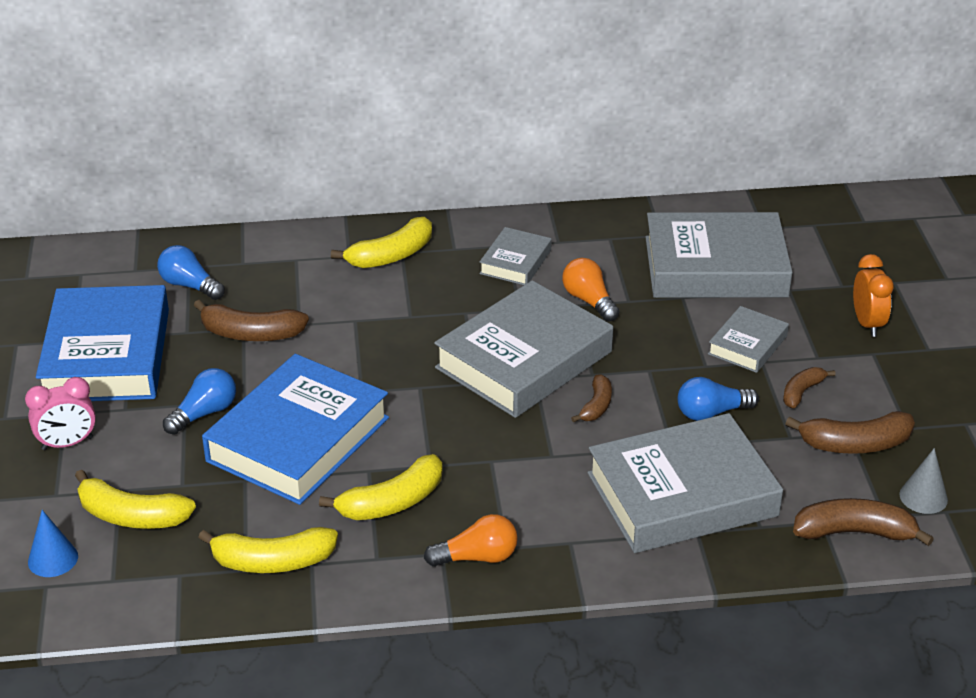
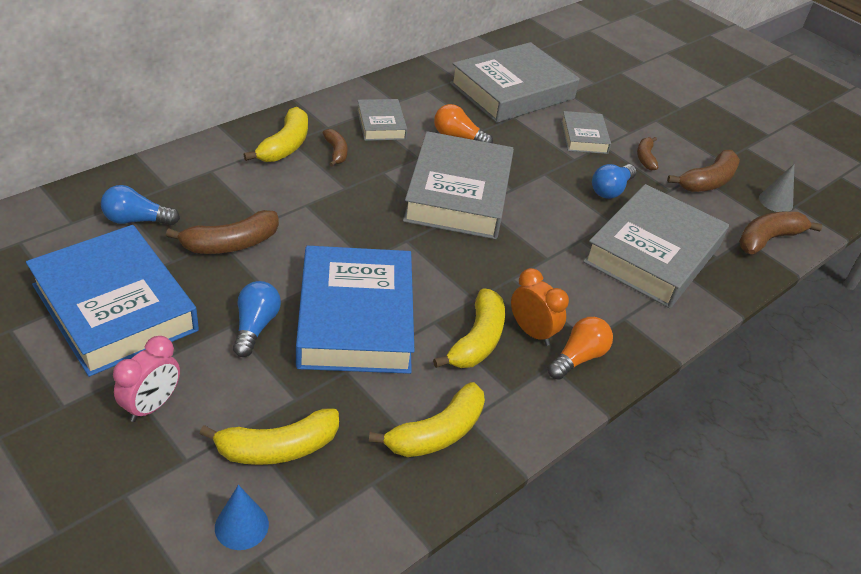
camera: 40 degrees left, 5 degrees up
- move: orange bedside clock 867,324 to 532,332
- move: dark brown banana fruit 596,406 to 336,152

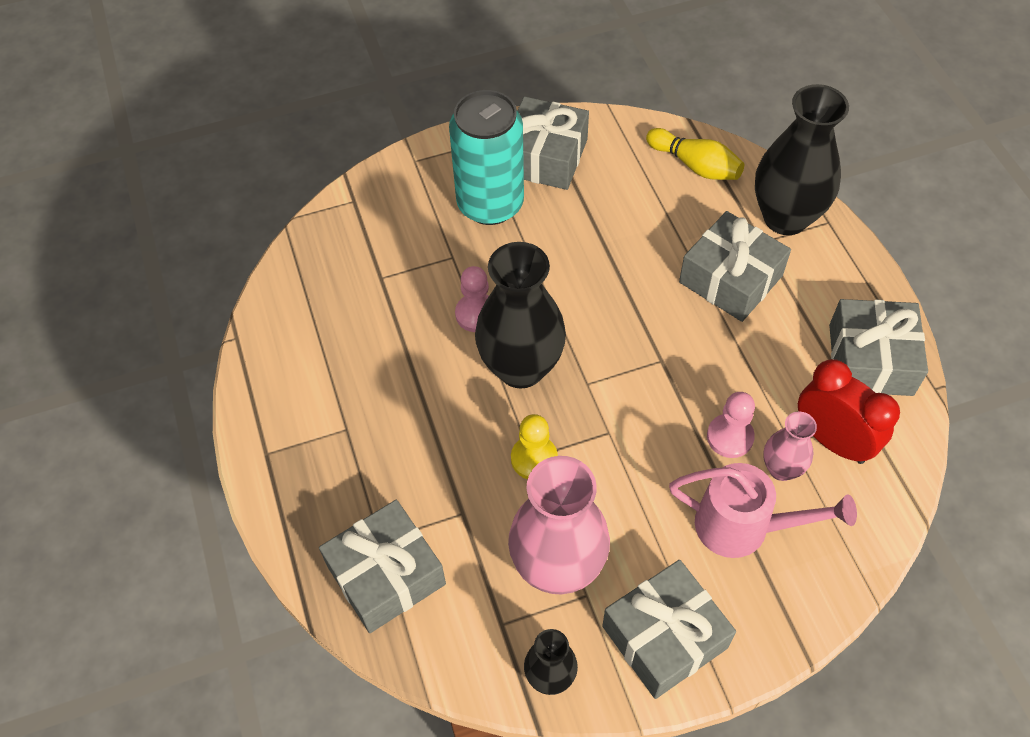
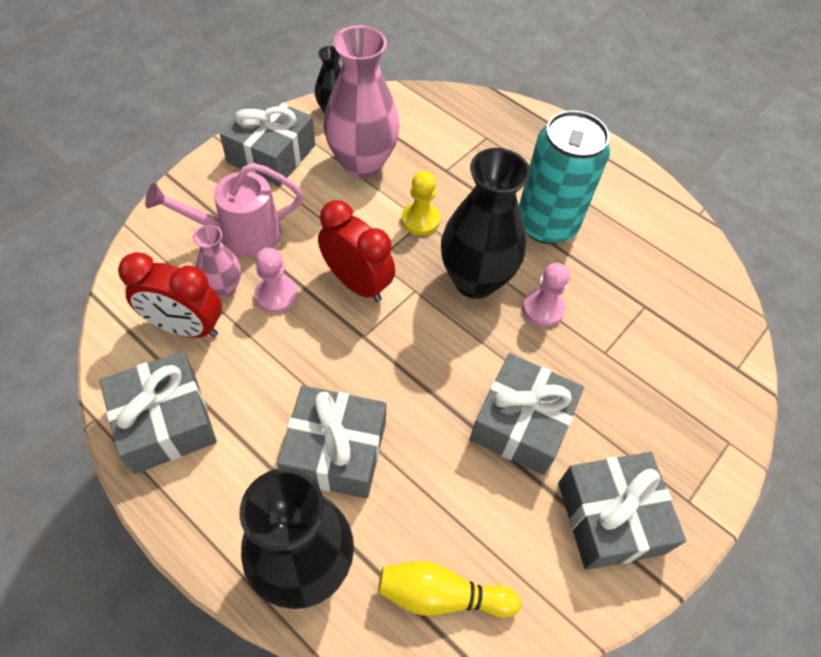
camera: 145 degrees right, 0 degrees up
- move: turquoise soda can 490,204 to 546,224
- move: grey wrapped gift 386,575 to 521,423
- insert: red bedside clock 357,283

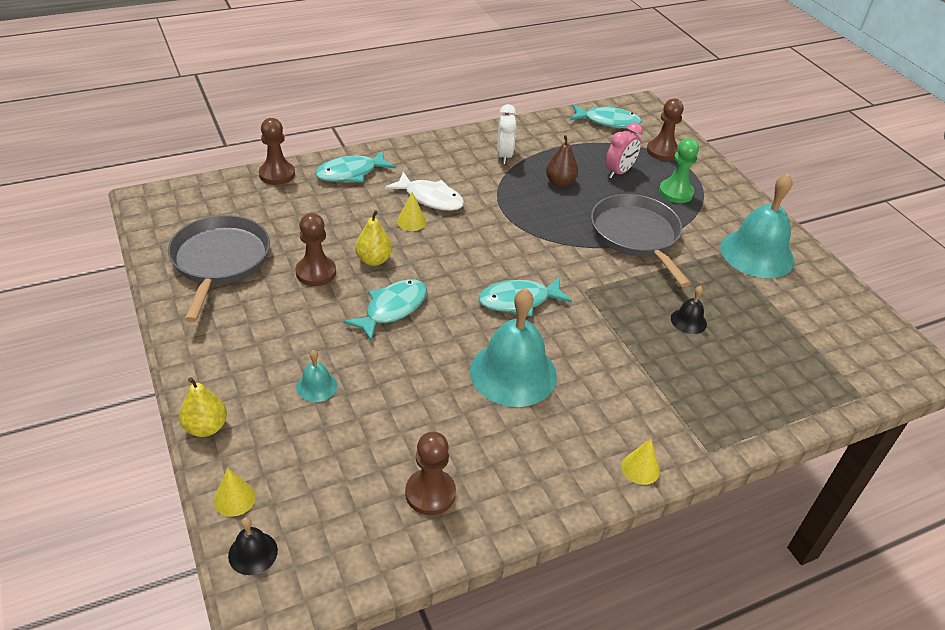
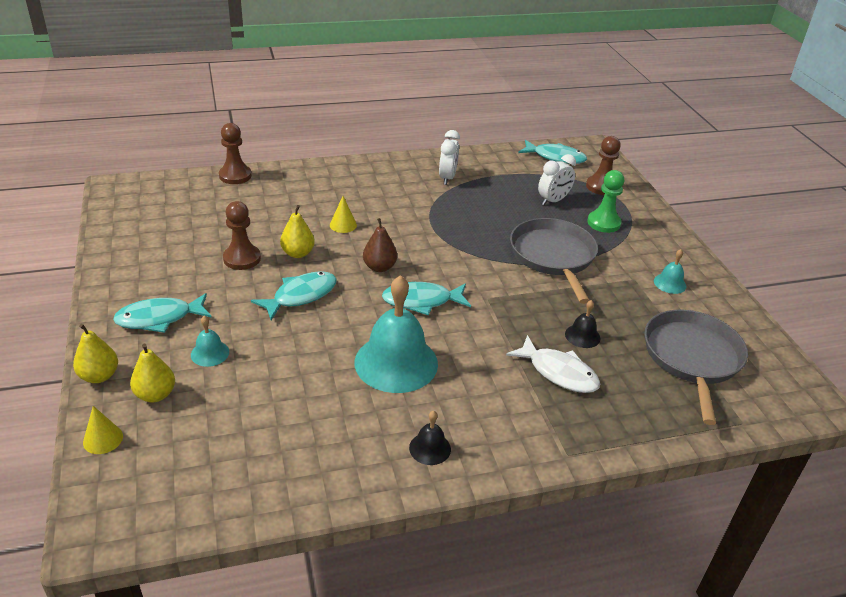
camera: 10 degrees right, 5 degrees down
- recolor: pink bedside clock 619,172 to white bedside clock 553,201
- move: dark brown toy pear 560,182 to 379,267
- move: turquoise fish figure 350,173 to 159,318
- move: white fish figure 430,198 to 558,372
- resize: turquoise bell 757,253 = 670,283 x0.45
- move: grey frying pan 220,261 to 692,358
- delete: dark brown chess pawn 430,493
- delete: yellow solid cone 640,468
- move: jet-black bell 253,553 to 430,448
- insert: yellow toy pear 155,395

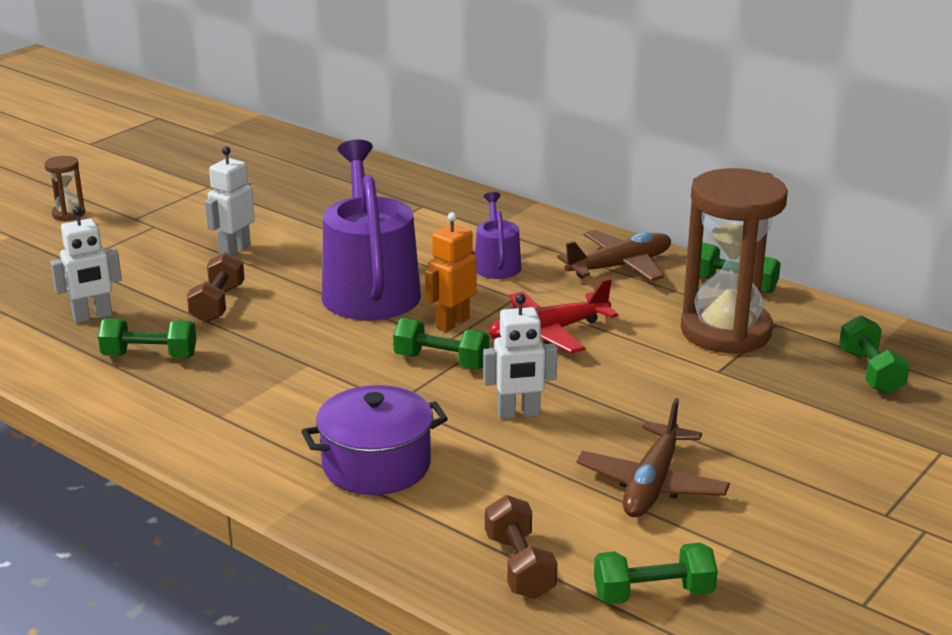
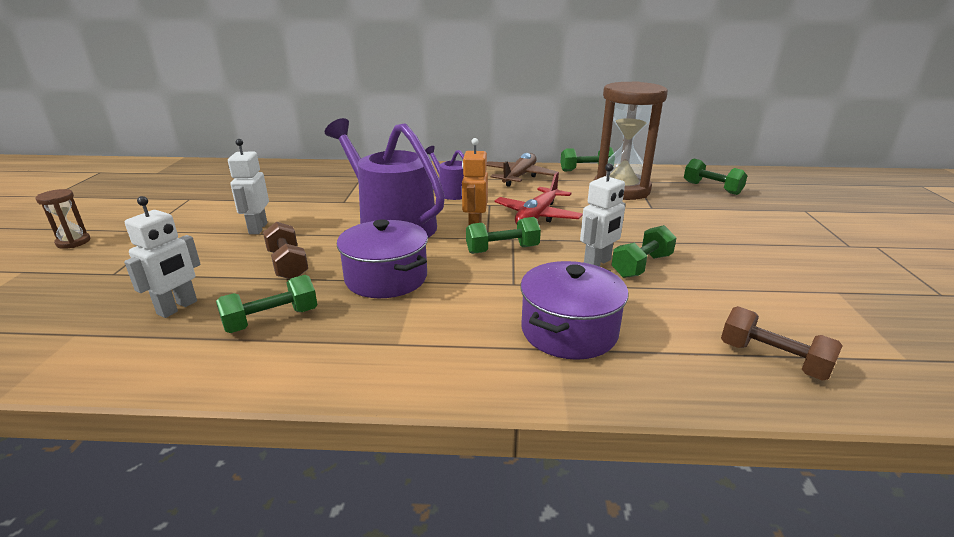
camera: 35 degrees left, 0 degrees up
- delete: dark brown plane 652,485
- move: green free weight 653,594 to 641,266
- insert: purple stockpot 386,278

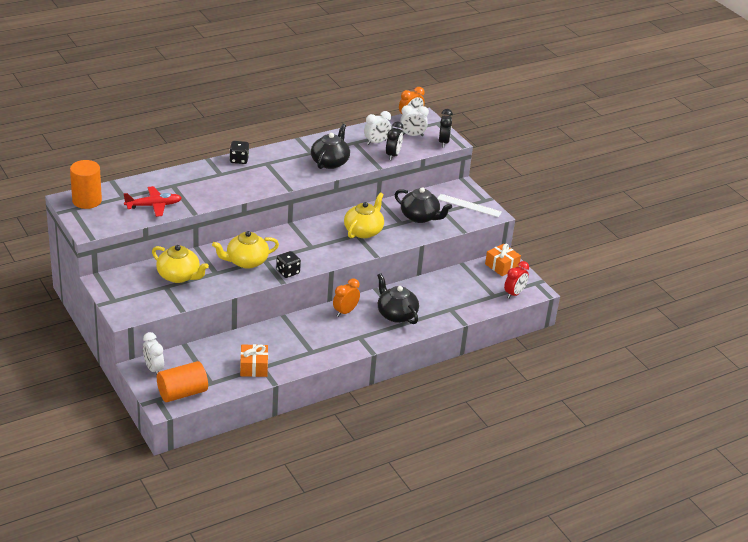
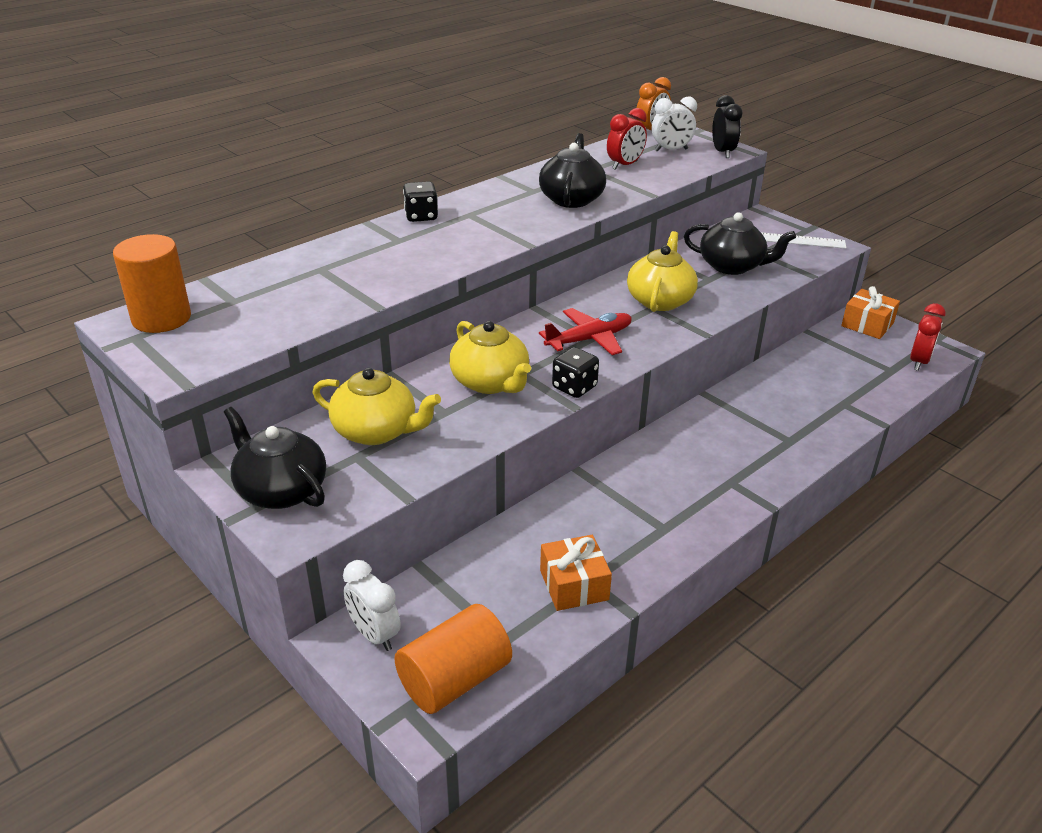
camera: 10 degrees left, 0 degrees up
- recolor: white bedside clock 376,142 to red bedside clock 625,165
- delete: jet-black bedside clock 393,155
- move: red plane 153,206 to 589,339
- rotate: yellow china teapot 246,261 = 490,382 90 degrees counterclockwise
- move: jet-black china teapot 396,314 to 281,490
- delete: orange bedside clock 345,312

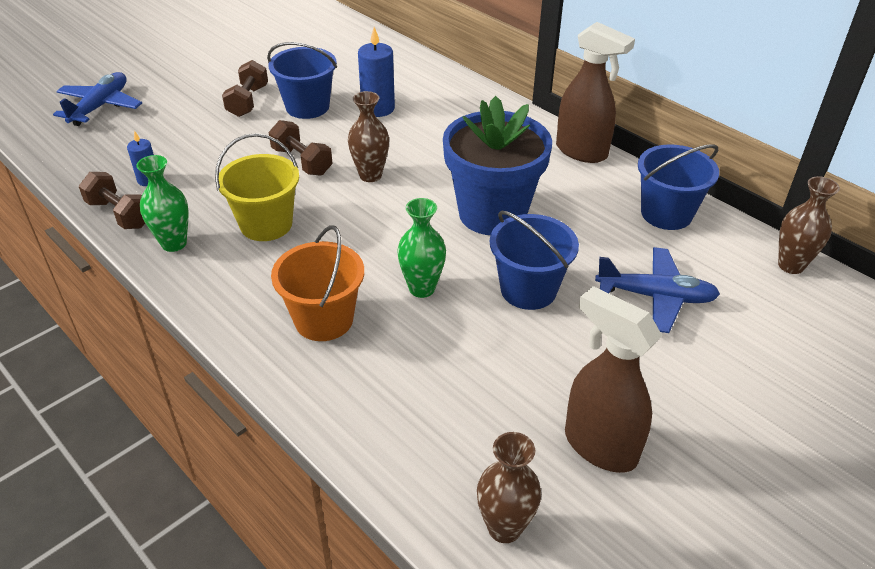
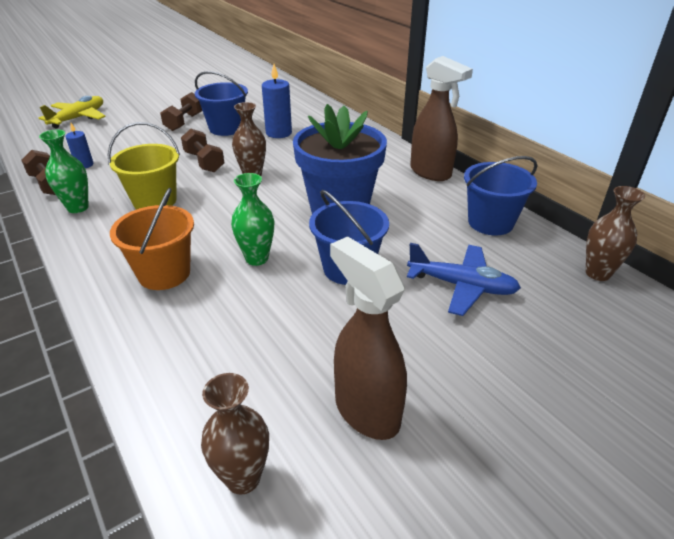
camera: 10 degrees right, 5 degrees down
- recolor: blue plane 100,106 to yellow plane 78,118

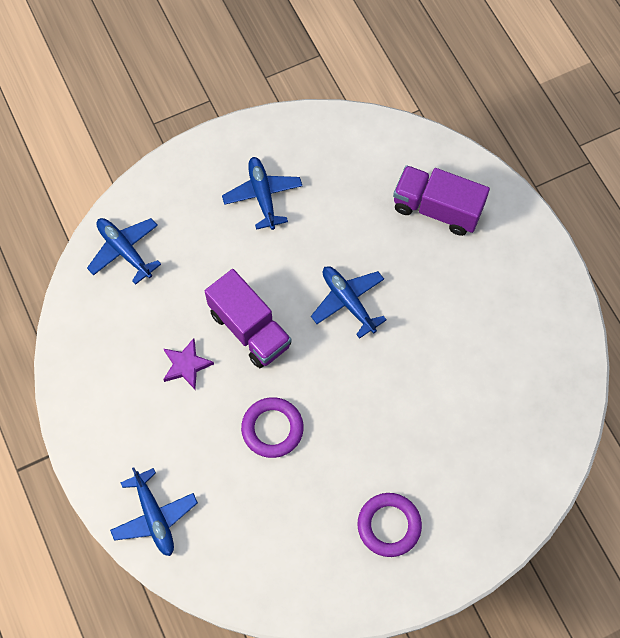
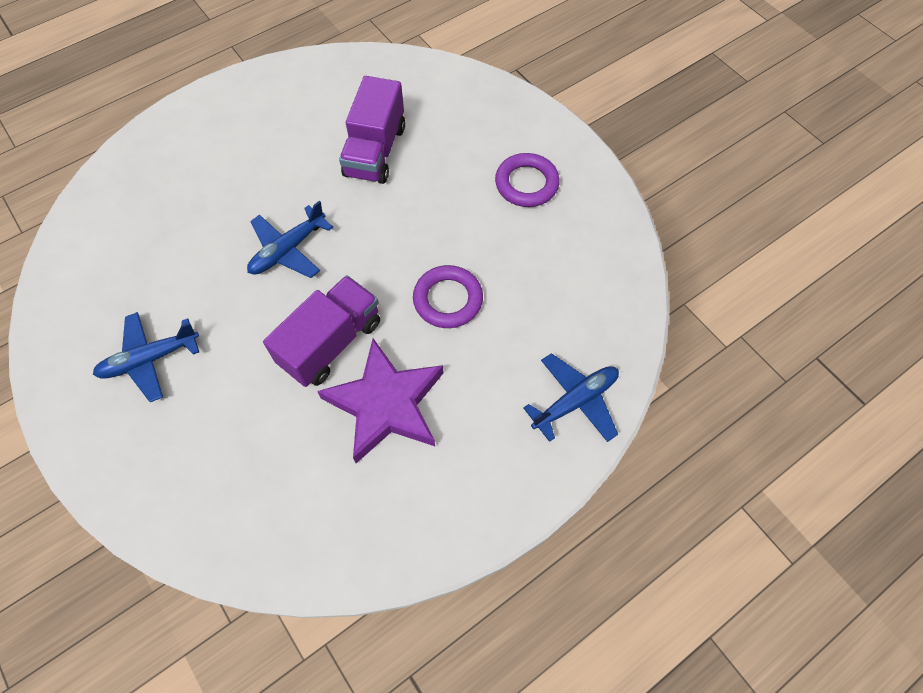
camera: 100 degrees left, 5 degrees down
- move: purple truck 437,209 to 375,151
- delete: blue plane 125,251
- resize: purple five-pointed star 186,365 = 385,404 x1.95

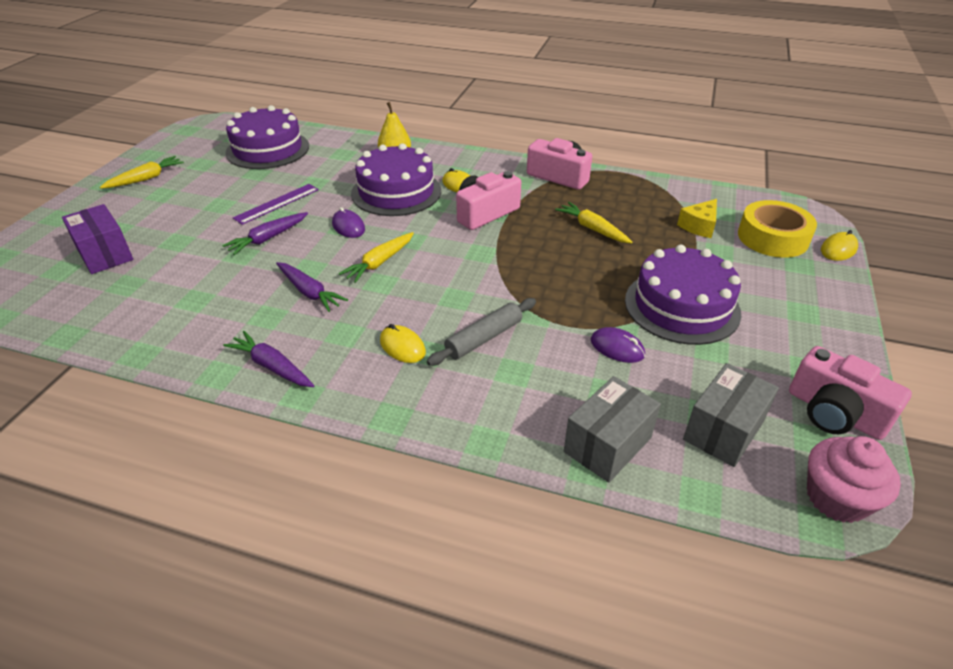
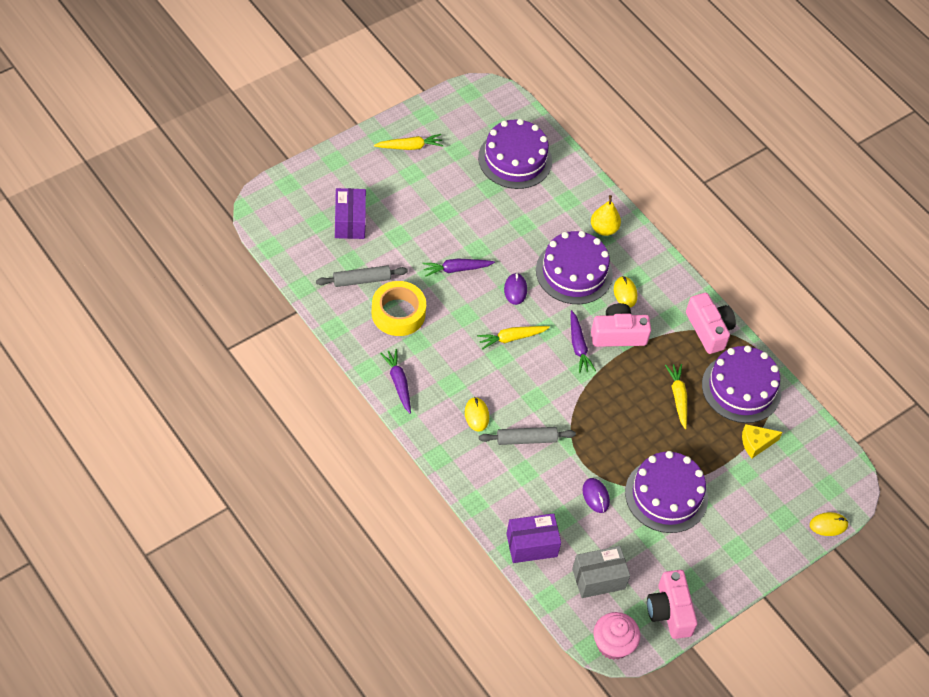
camera: 30 degrees right, 15 degrees up
- delete: purple ruler 277,203
- move: yellow roll of tape 772,238 to 398,313
- move: purple root vegetable 309,292 to 578,346
- recolor: grey parcel 607,445 to purple parcel 531,545
- insert: grey pastry roller 361,280
- insert: purple gateau 741,388

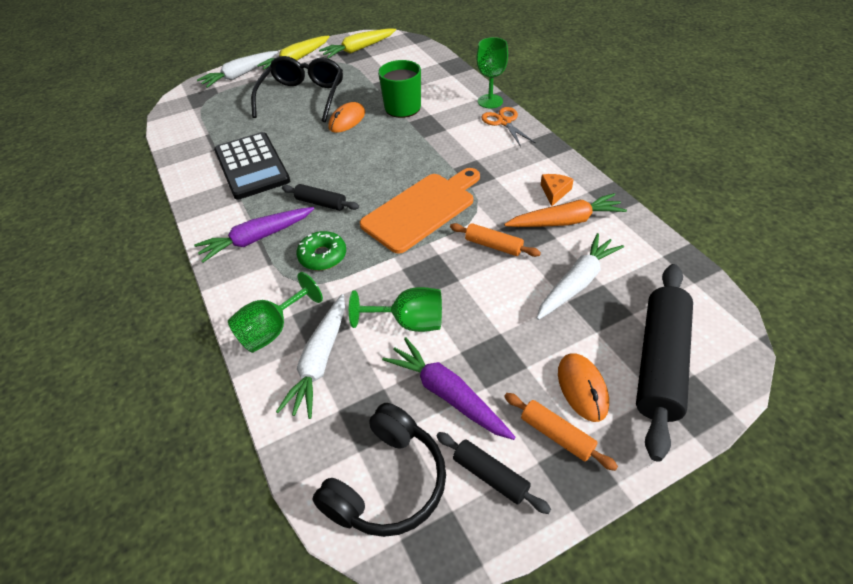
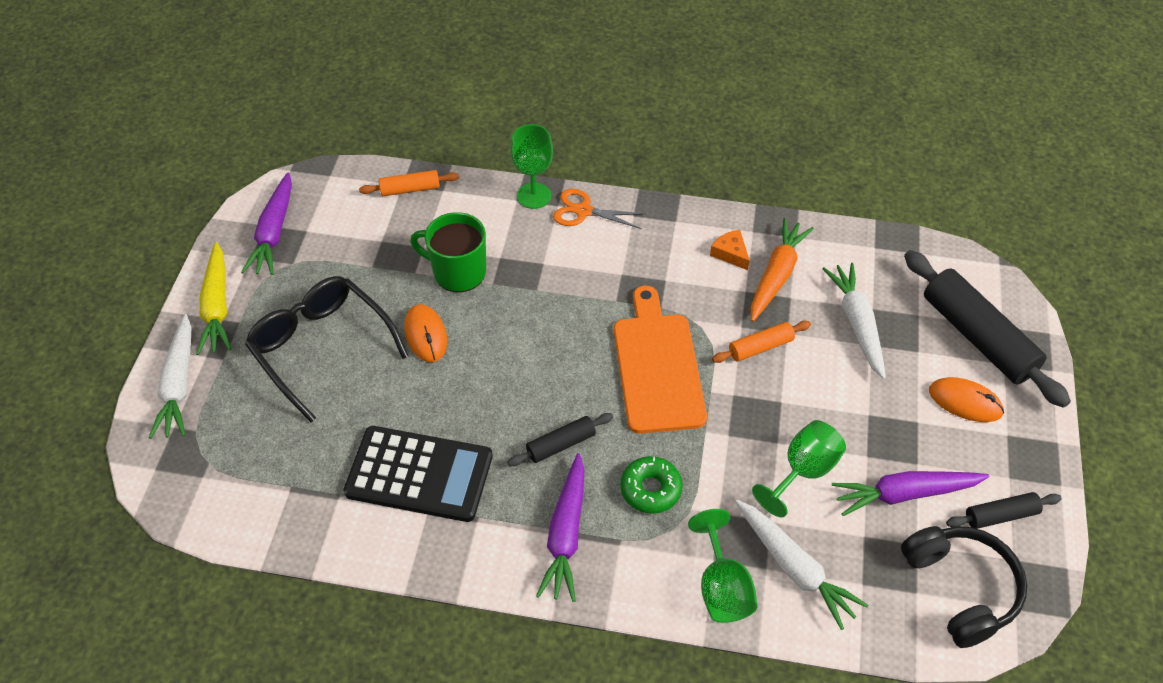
camera: 55 degrees left, 5 degrees up
- recolor: yellow root vegetable 359,49 to purple root vegetable 274,232
- move: orange pastry roller 556,435 to 410,189

